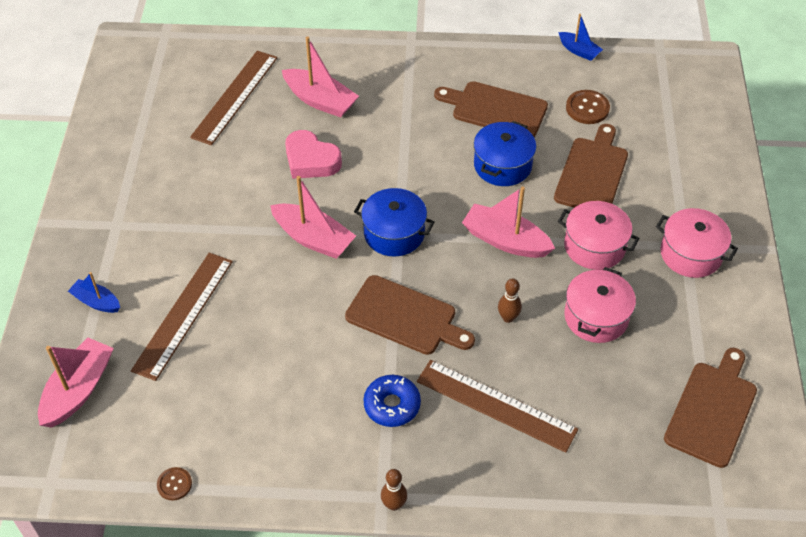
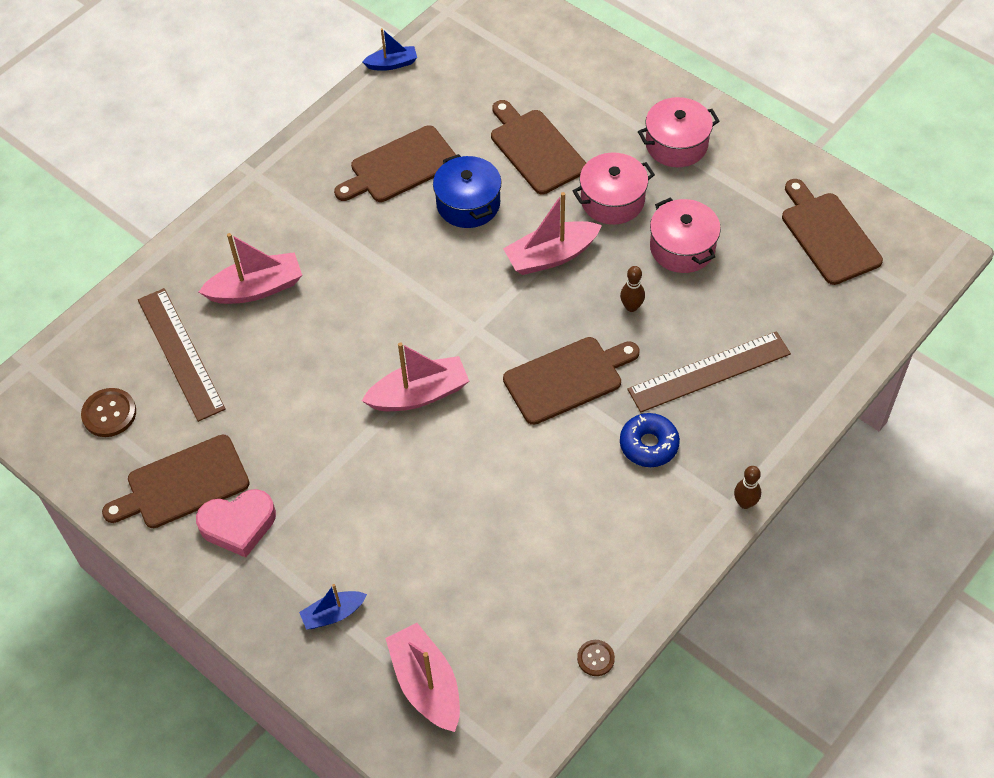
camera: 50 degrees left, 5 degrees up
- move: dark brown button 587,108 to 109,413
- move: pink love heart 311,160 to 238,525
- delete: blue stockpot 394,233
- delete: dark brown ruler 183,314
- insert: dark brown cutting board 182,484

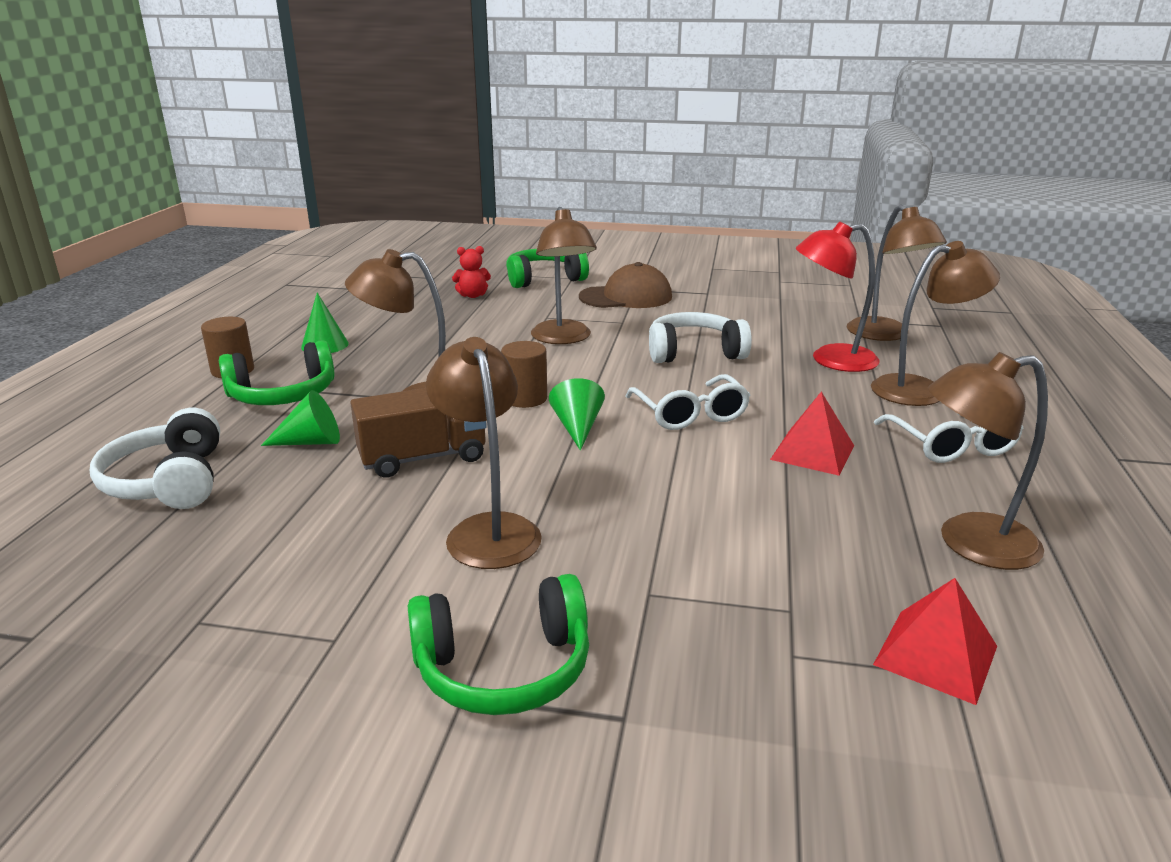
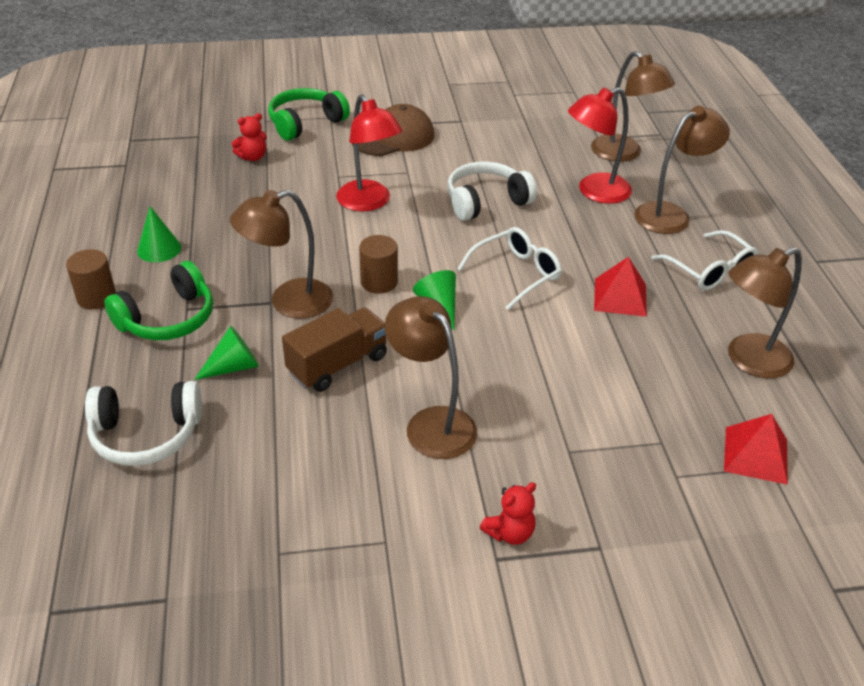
camera: 20 degrees left, 15 degrees up
- recolor: dark brown desk lamp 563,338 to red desk lamp 369,202
- rotate: white glasses 690,414 = 515,274 90 degrees counterclockwise
- rotate: white headset 169,481 = 146,435 60 degrees counterclockwise
- replace: green headset 504,668 to red stuffed bear 509,533

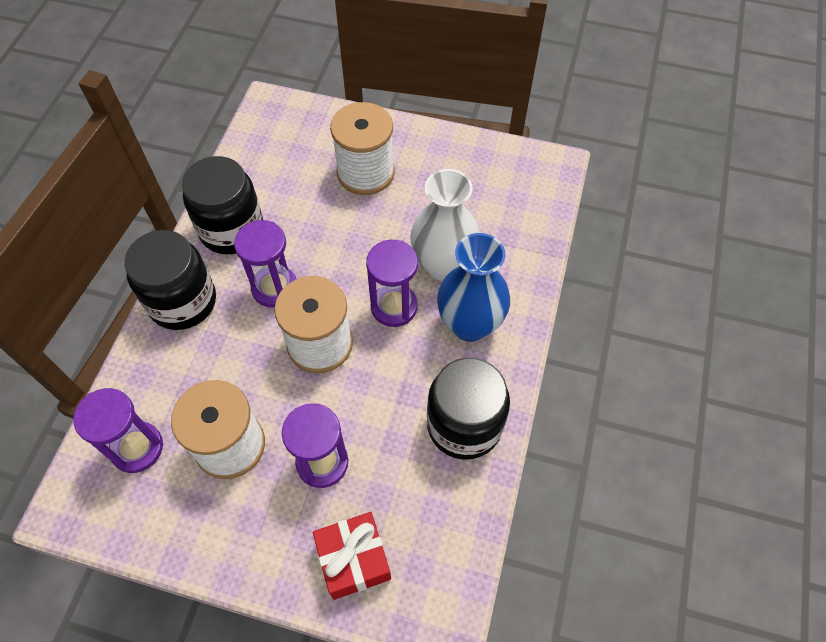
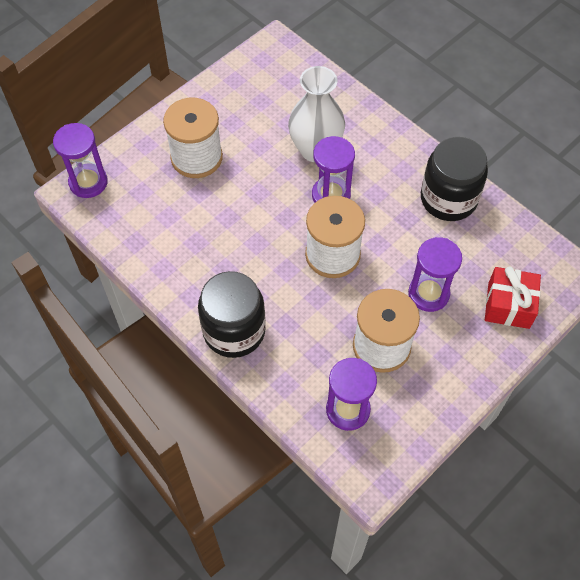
camera: 60 degrees left, 0 degrees up
- delete: jet-black jam jar 231,229
- move: purple hourglass 274,288 to 88,182
- delete: blue tall vase 469,324

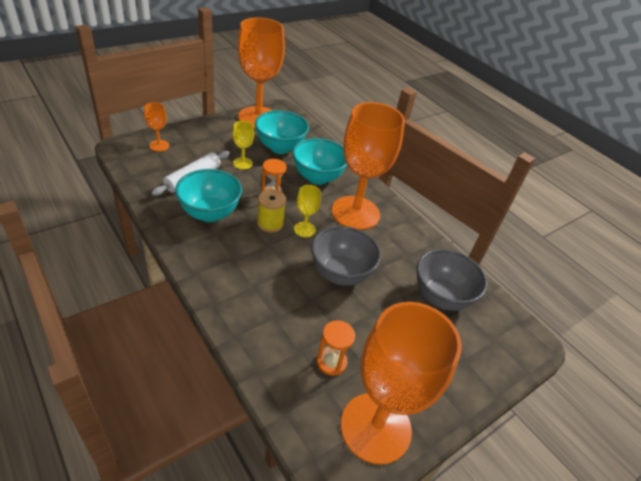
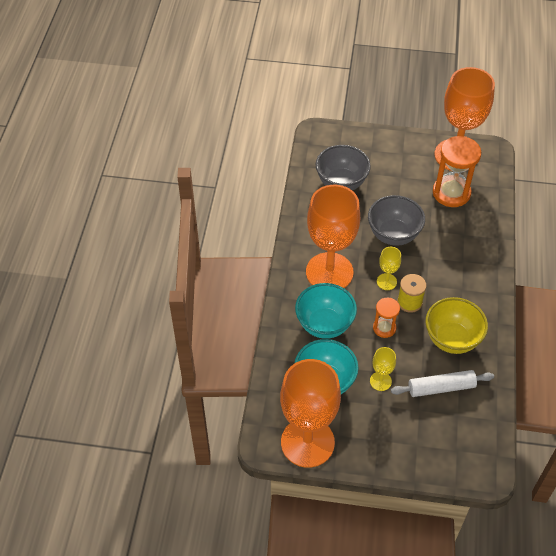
camera: 130 degrees left, 10 degrees up
- delete: orange wine glass 159,145
- recolor: turquoise bowl 210,213 to yellow bowl 452,339
- resize: orange hourglass 331,362 = 451,193 x1.82

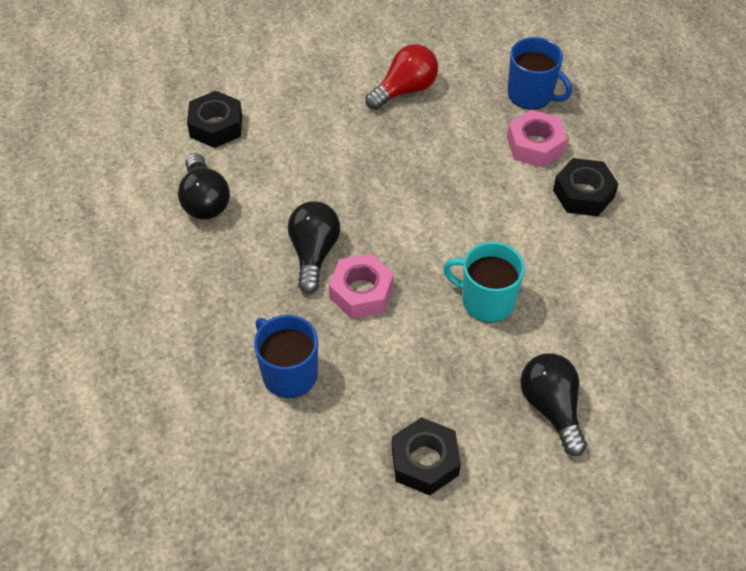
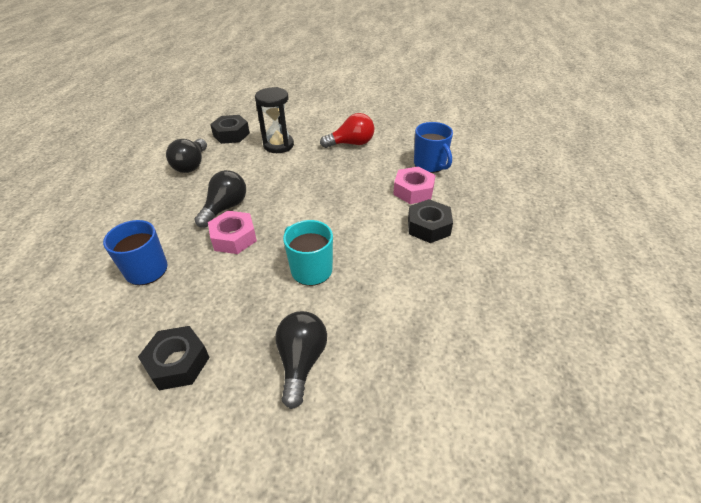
camera: 25 degrees right, 10 degrees down
- insert: jet-black hourglass 278,145

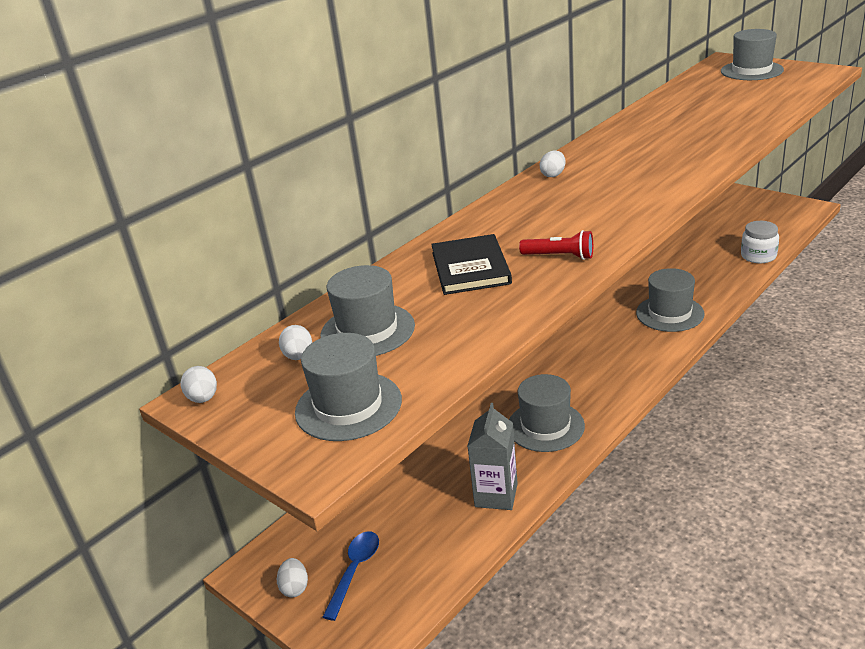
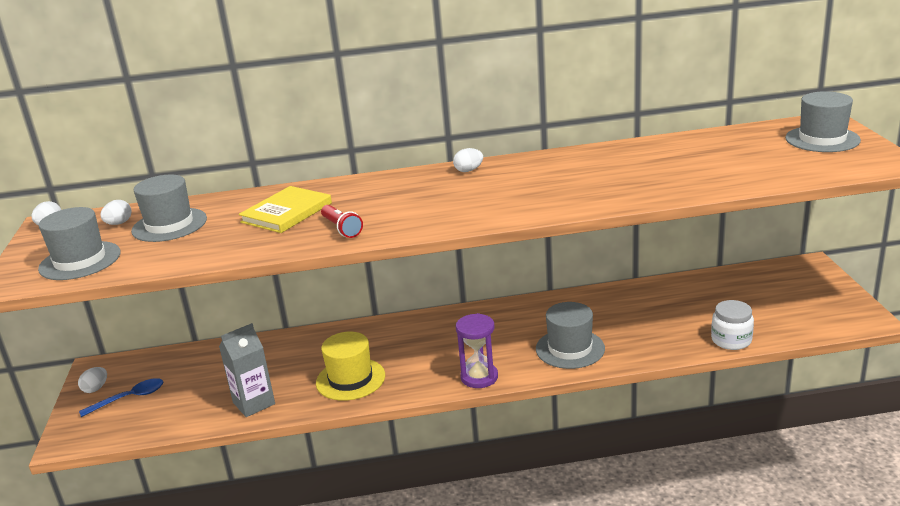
camera: 40 degrees right, 5 degrees down
- recolor: jet-black book 470,268 to yellow book 286,213
- recolor: grey top hat 545,426 to yellow top hat 350,379
- insert: purple hourglass 479,377

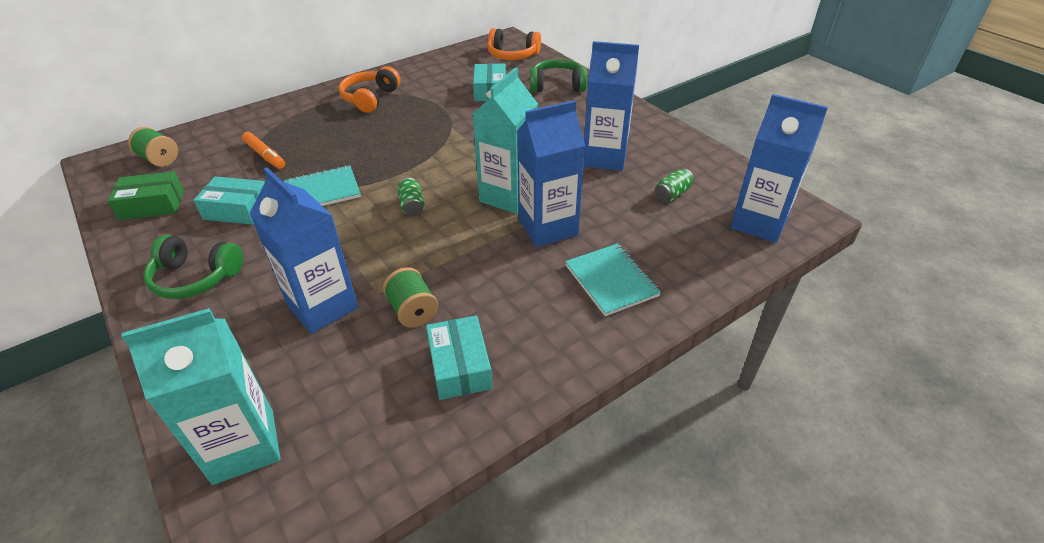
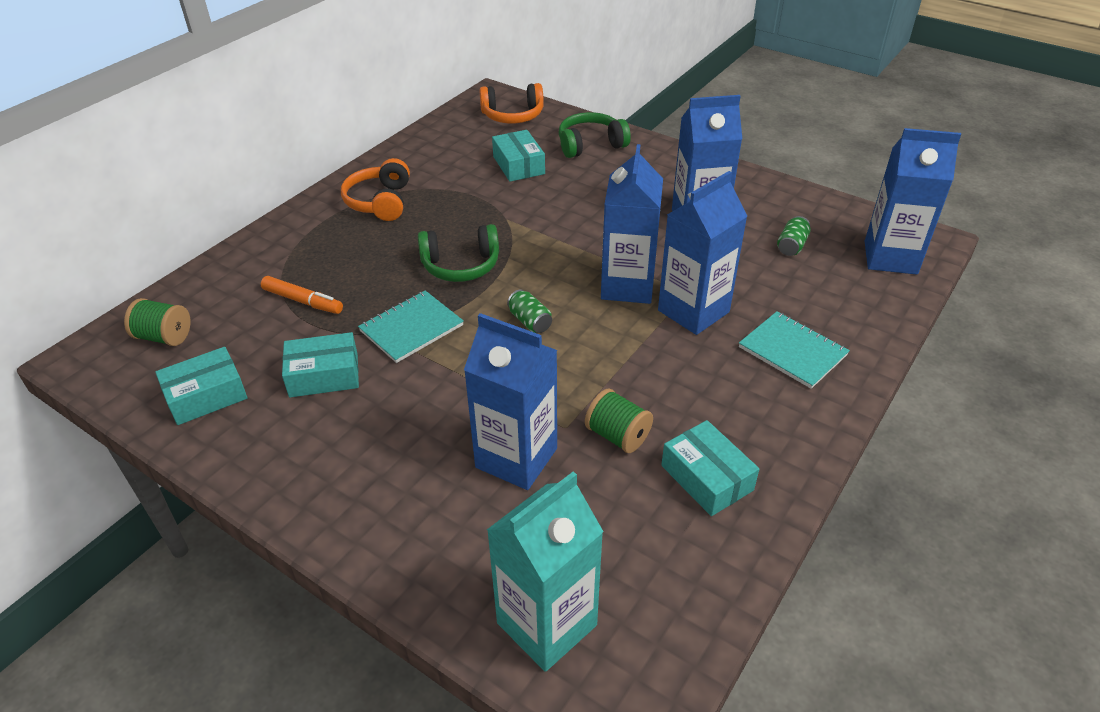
camera: 20 degrees left, 0 degrees up
- recolor: turquoise carton 508,196 to blue carton 627,286
- recolor: green parcel 152,205 to turquoise parcel 206,396
- move: green headset 195,278 to 461,266

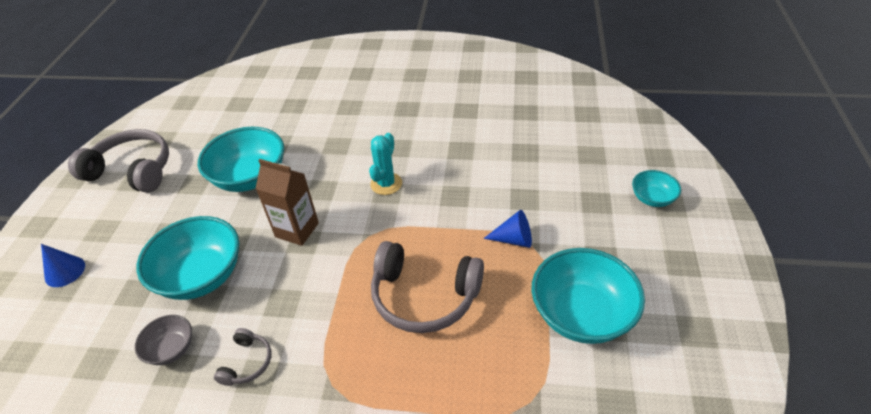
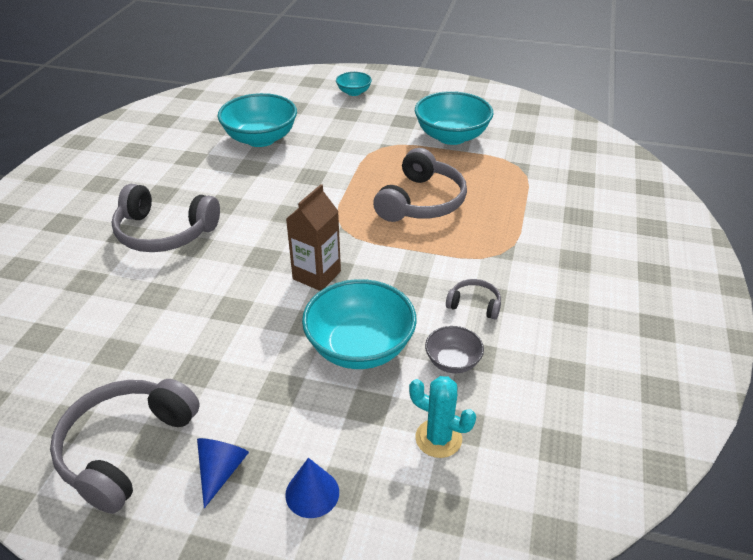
camera: 85 degrees left, 5 degrees down
- move: turquoise bowl 250,177 to 260,139
- move: turquoise cactus 386,184 to 438,438
- move: blue solid cone 514,239 to 221,471
- insert: grey headset 164,232

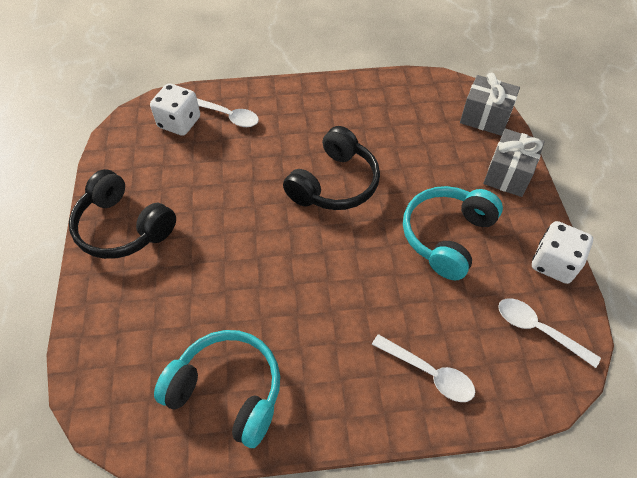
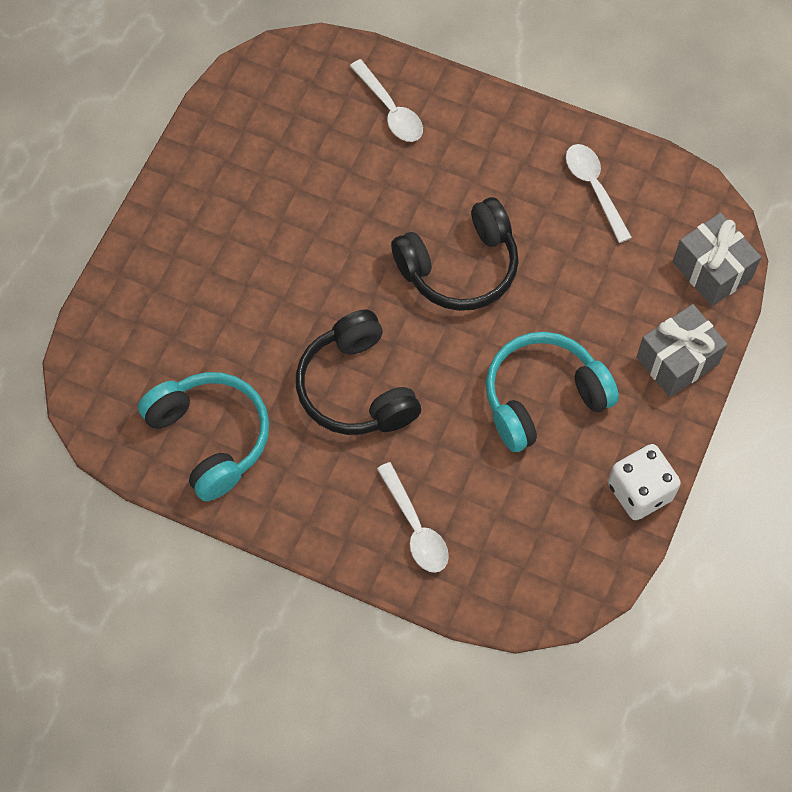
camera: 30 degrees right, 10 degrees up
- delete: white game die 179,122
- move: jet-black headset 123,227 to 356,388
- move: white teaspoon 538,330 to 594,188

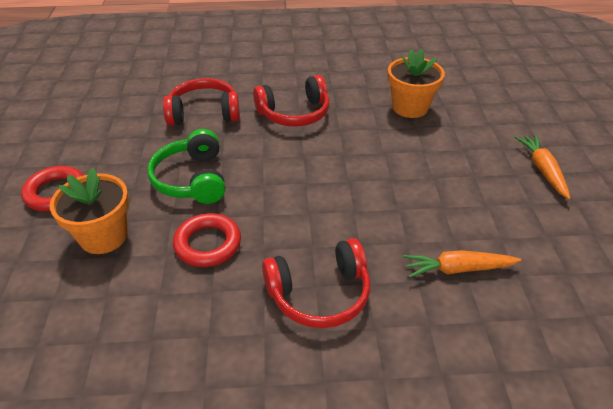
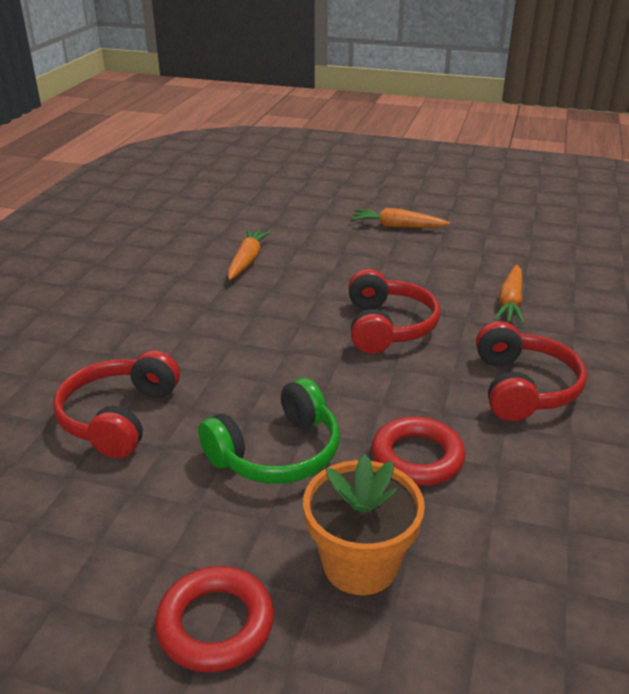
camera: 70 degrees left, 10 degrees down
- replace: orange potted plant 410,107 to orange root vegetable 247,261
- move: red headset 294,113 to 387,327
- rotate: green headset 192,179 = 277,452 45 degrees counterclockwise

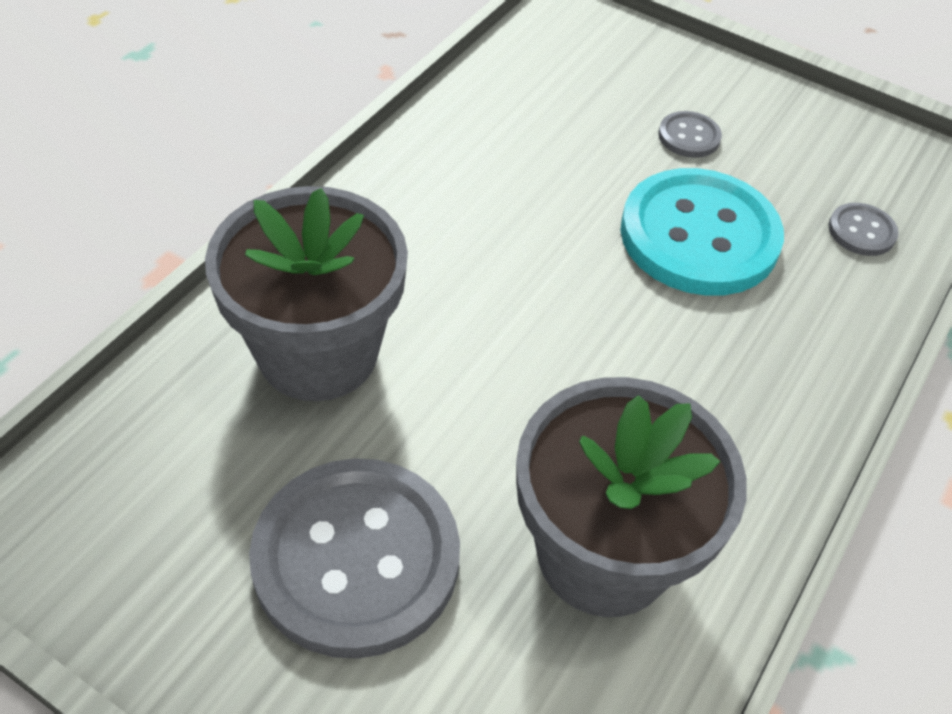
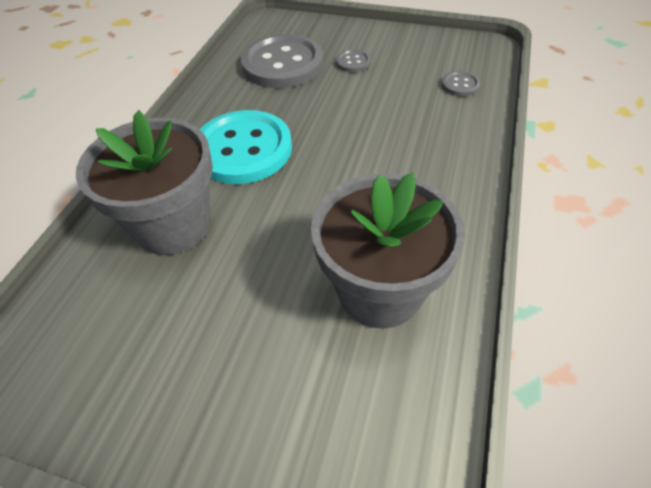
camera: 10 degrees left, 0 degrees up
- move: turquoise button 699,236 to 243,149
- move: grey button 356,559 to 282,64

